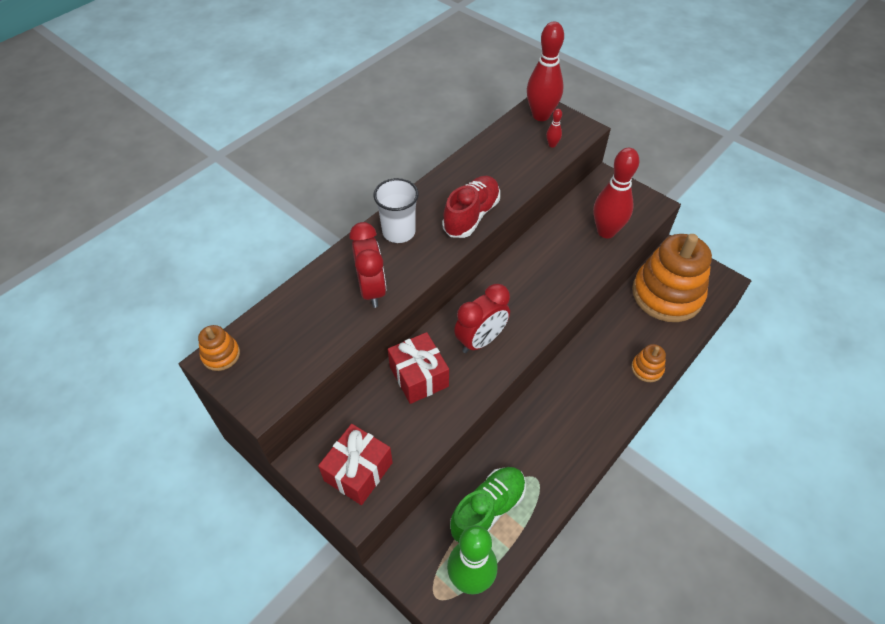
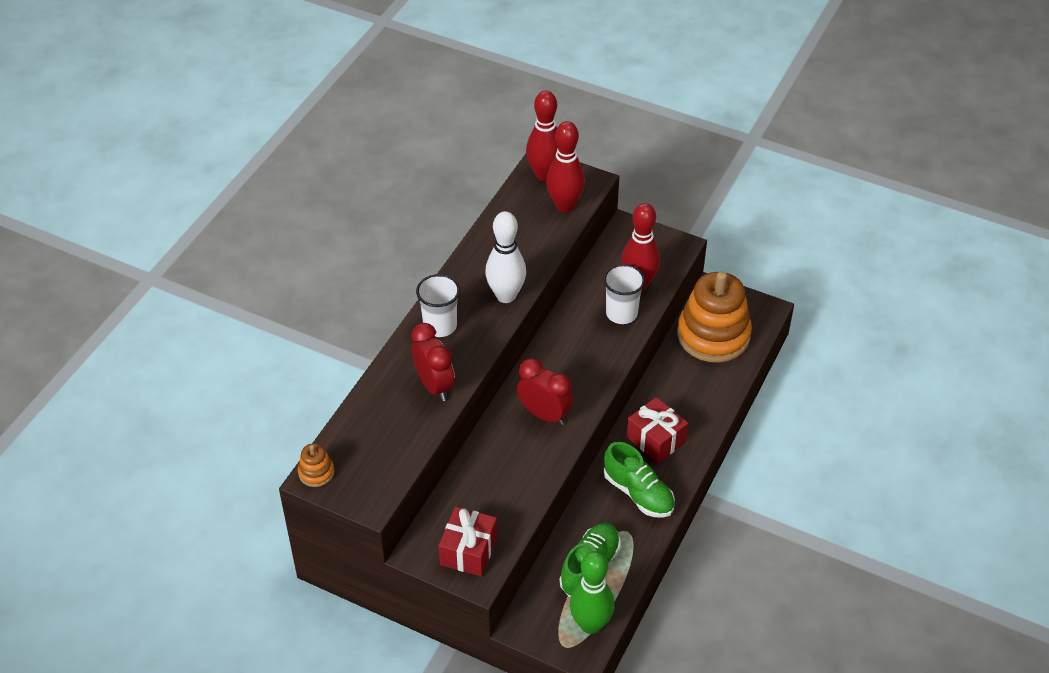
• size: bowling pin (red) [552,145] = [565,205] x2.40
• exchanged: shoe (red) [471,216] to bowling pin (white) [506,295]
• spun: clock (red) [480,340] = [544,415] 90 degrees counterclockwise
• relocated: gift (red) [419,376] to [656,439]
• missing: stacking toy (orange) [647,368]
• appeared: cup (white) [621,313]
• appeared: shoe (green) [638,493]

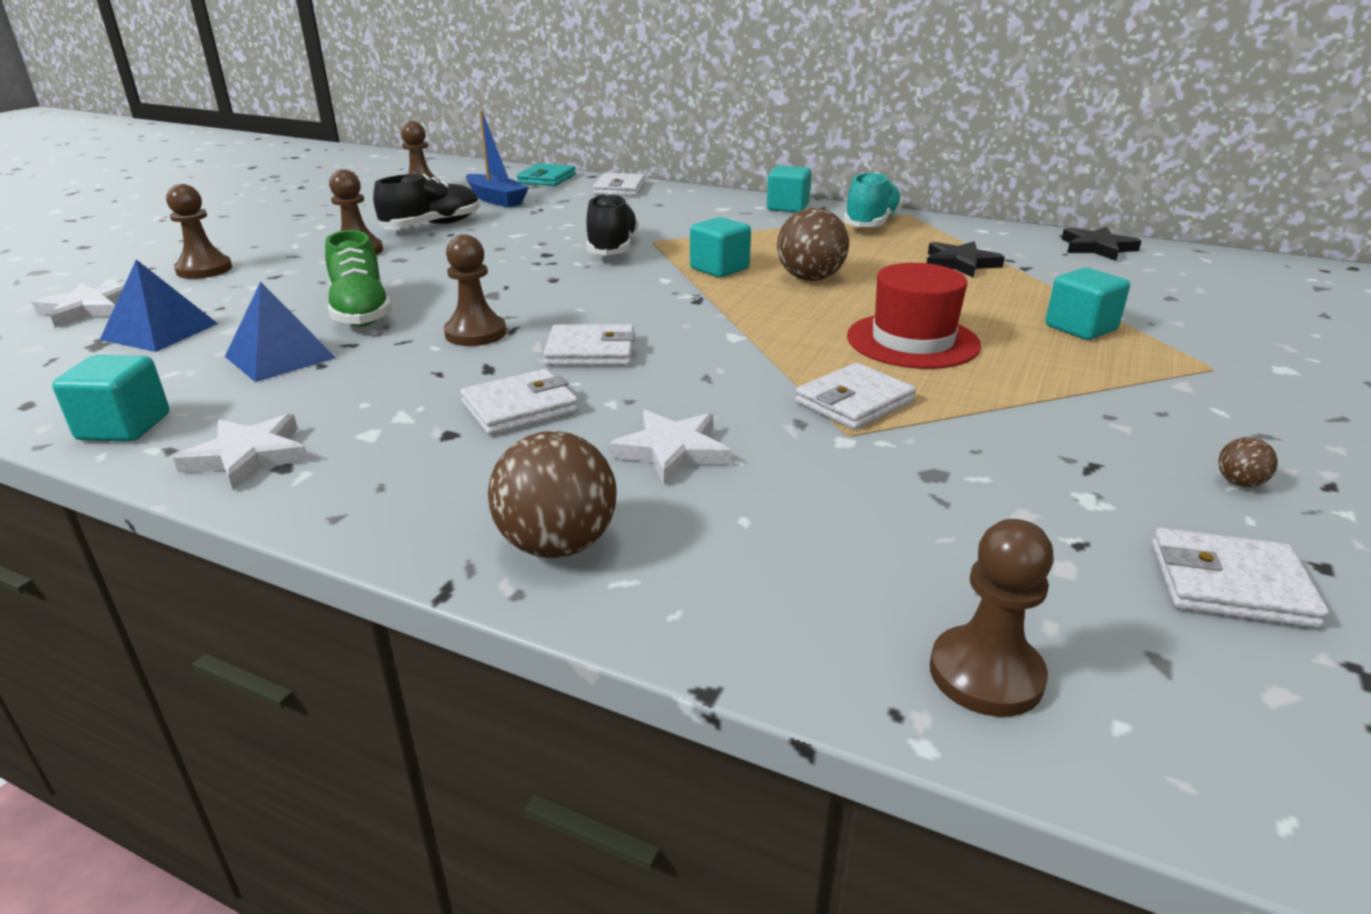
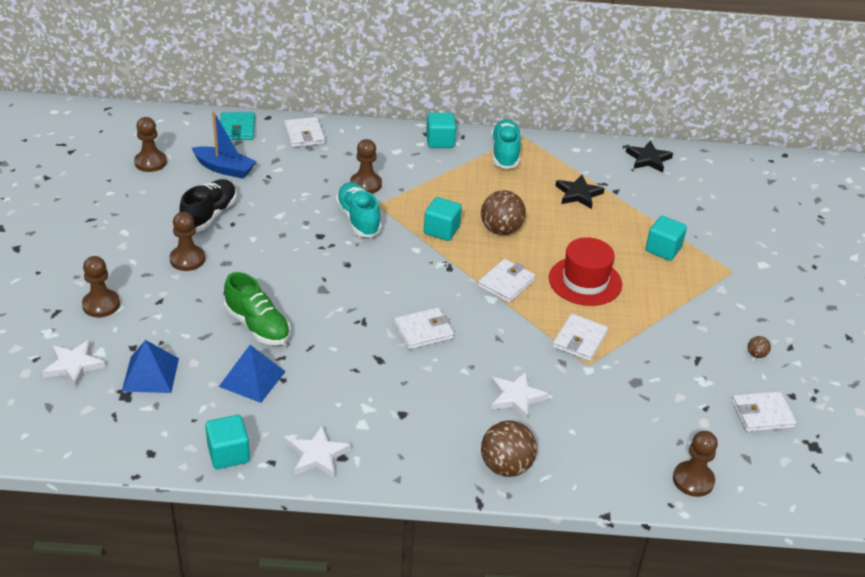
• colour: shoe (black) [612,248] to shoe (turquoise) [358,219]
• relocated: pawn (brown) [475,333] to [365,184]
• relocated: wallet (white) [520,408] to [506,283]

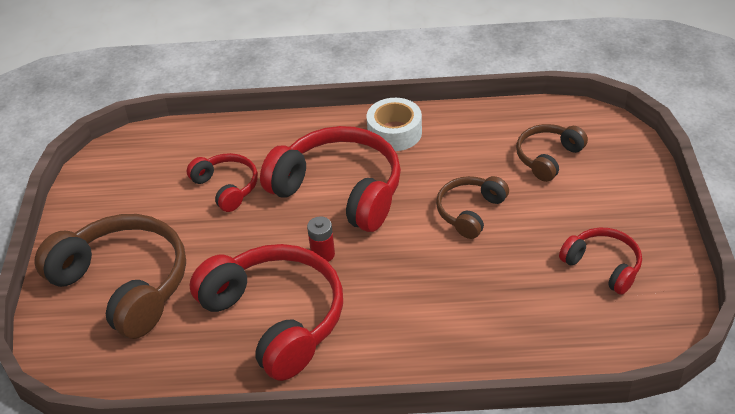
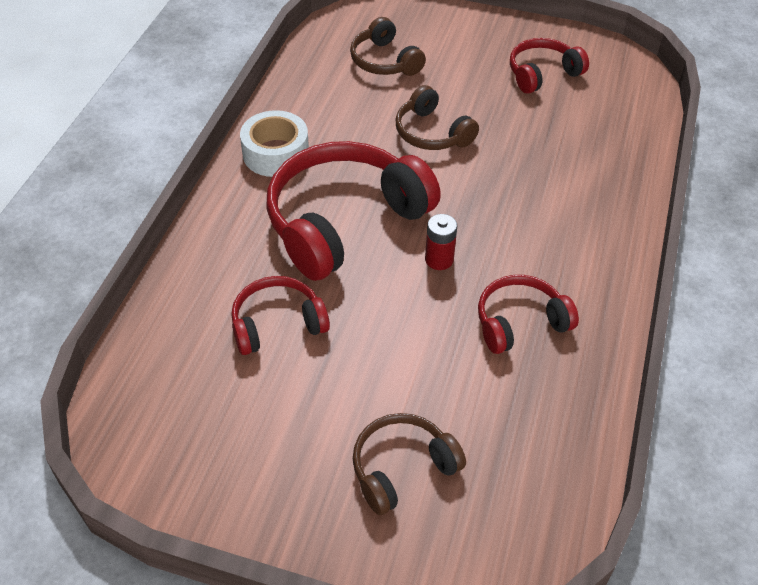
• size: headphones (brown) [124,285] = [402,468] x0.53
• size: headphones (red) [276,318] = [520,322] x0.53

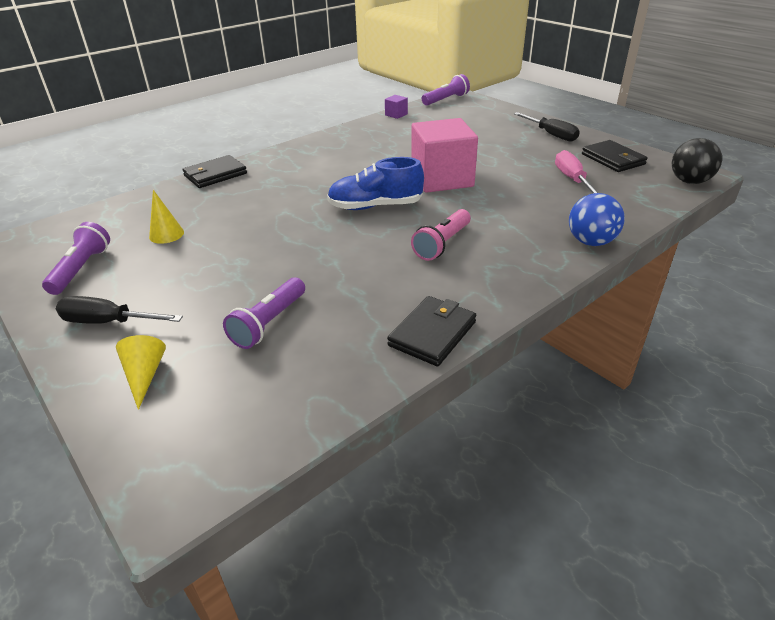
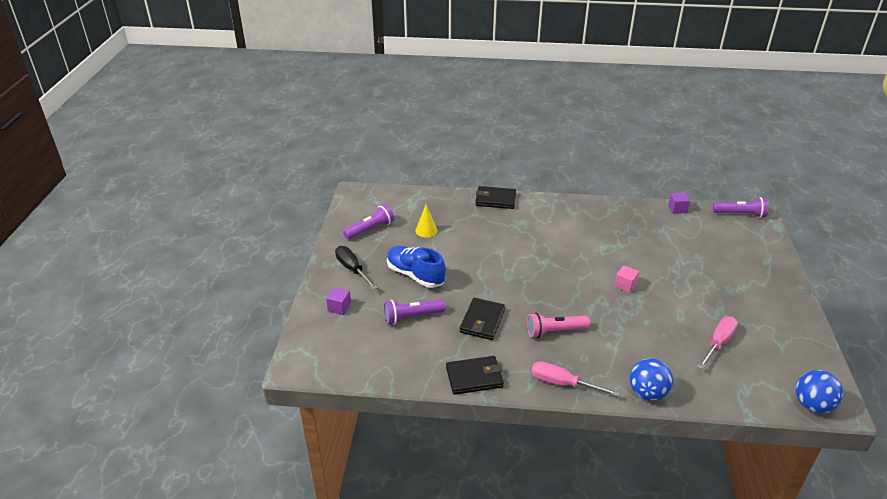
• missing: screwdriver (black) [551,135]
• size: cube (pink) [442,179] = [625,285] x0.41
• colour: ball (black) [689,181] to ball (blue) [812,405]
• relocated: wallet (black) [613,159] to [482,321]
• relocated: shoe (blue) [375,206] to [415,275]
• exchanged: cone (yellow) [145,375] to cube (purple) [339,307]
• appeared: screwdriver (pink) [562,383]

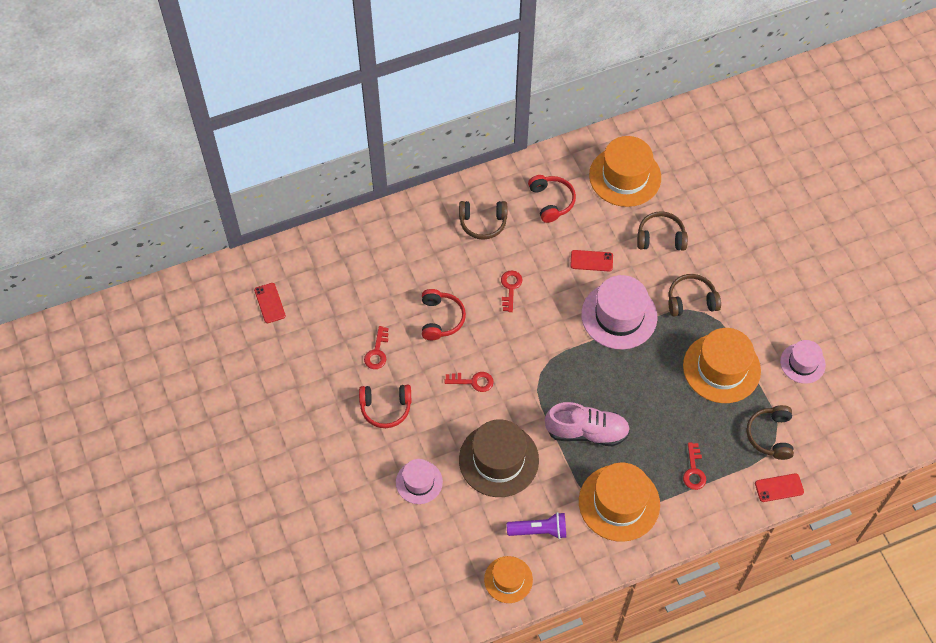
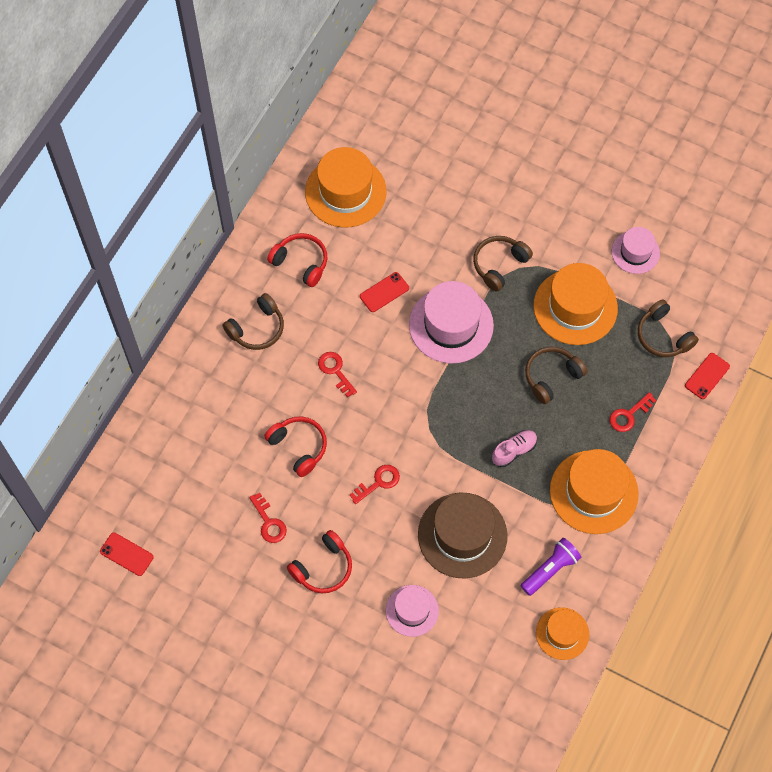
• relocated: headphones (brown) [660,237] to [551,376]
• size: shoe (pink) [586,432] = [514,451] x0.57
• spun: key (red) [694,470] = [629,415] 90 degrees clockwise

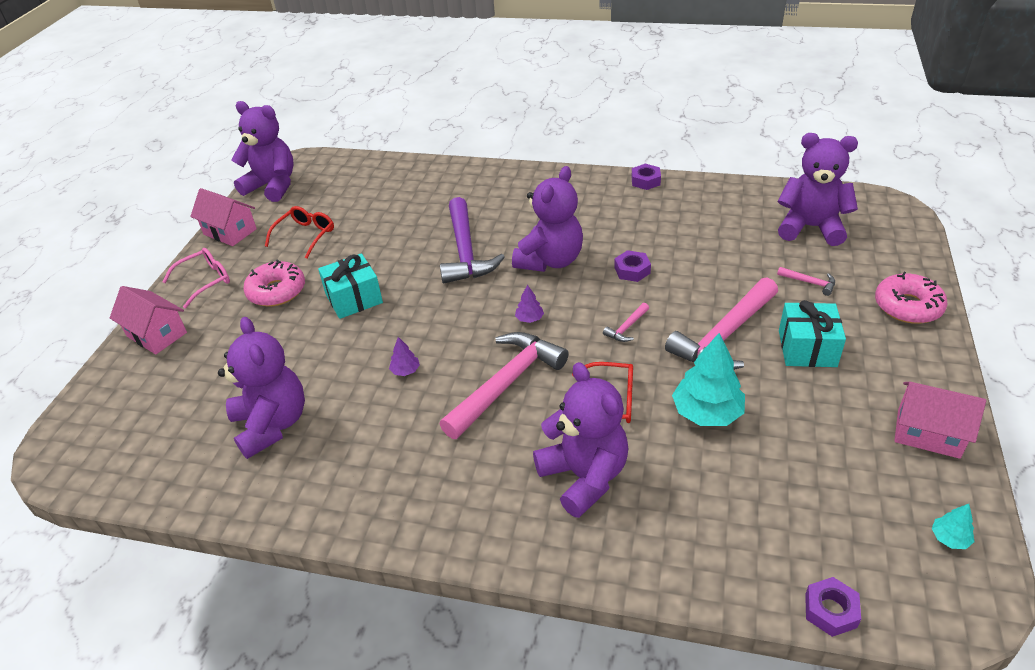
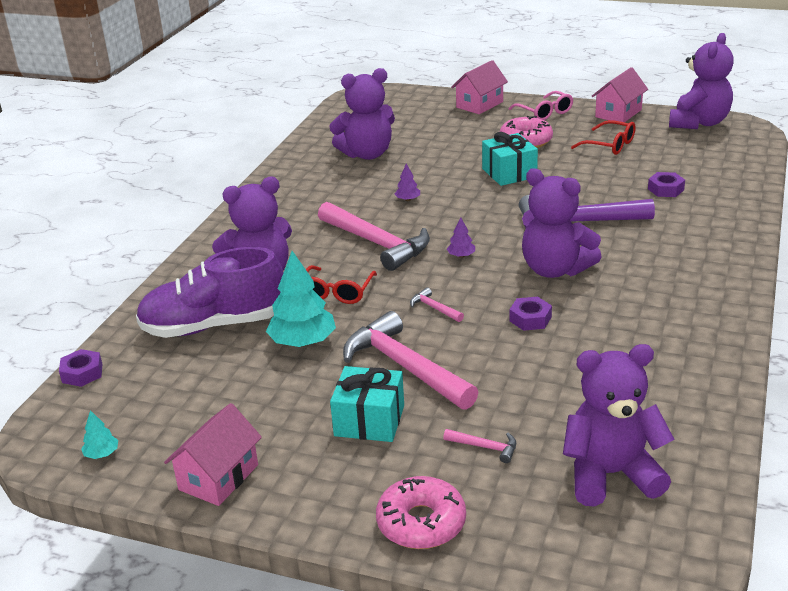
• spun: teddy bear (purple) [810,227] = [611,474] 120 degrees counterclockwise
• relocated: nut (purple) [645,181] to [665,189]
• spun: hammer (pink) [810,283] = [485,447] 105 degrees counterclockwise
• appeared: shoe (purple) [213,325]

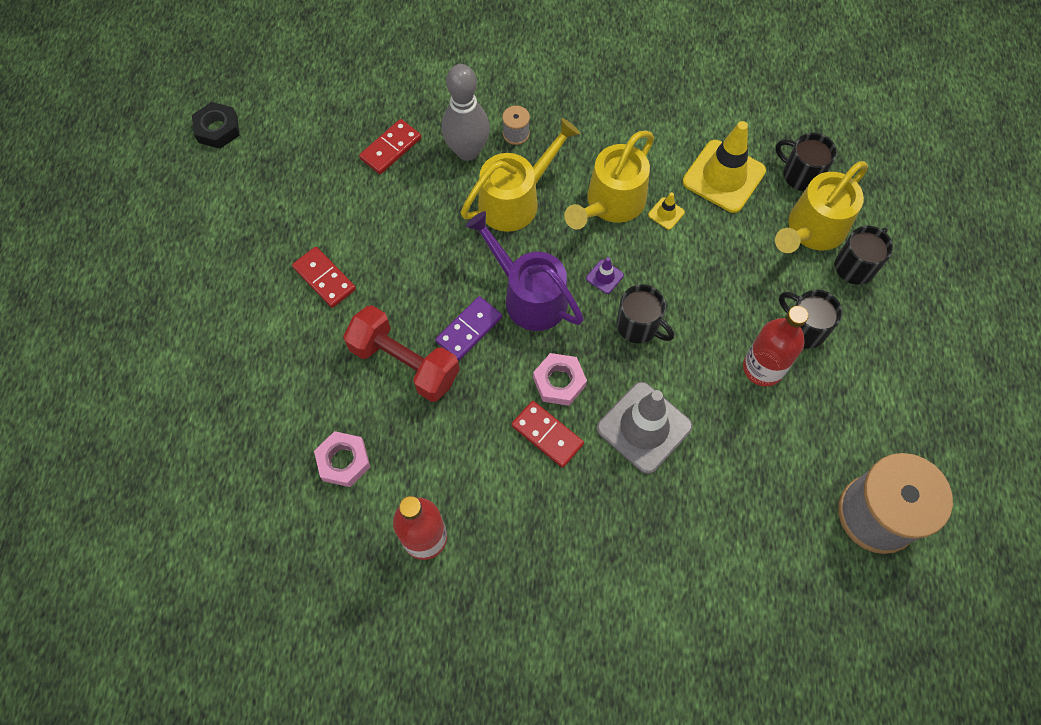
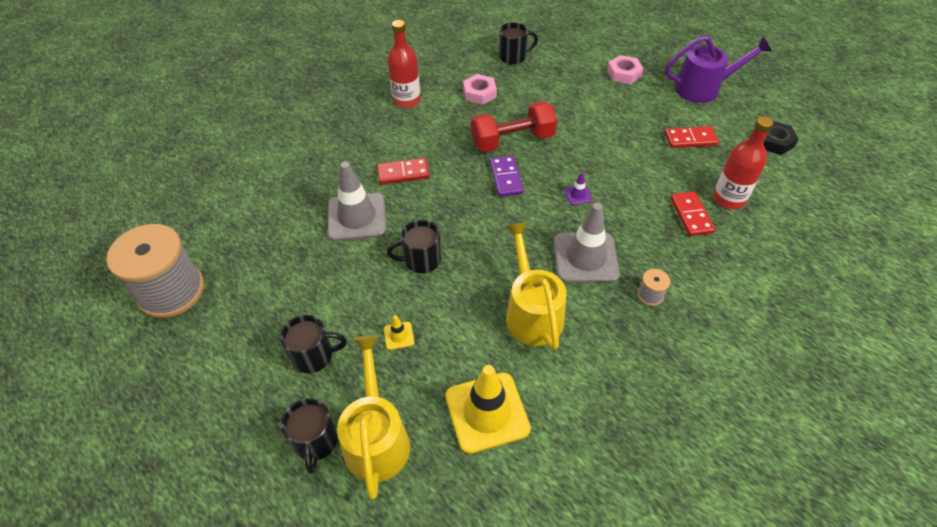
• missing: bowling pin (grey) [467,151]
• exchanged: watering can (yellow) [516,199] to traffic cone (grey) [585,257]
• relocated: mug (black) [800,175] to [513,57]
• relocated: traffic cone (yellow) [666,213] to [399,336]
• relocated: watering can (purple) [528,295] to [704,88]
• relocated: domino (red) [324,279] to [690,139]
• relocated: traffic cone (purple) [604,277] to [578,195]
• relocated: bottle (red) [763,368] to [728,199]
• relocated: nut (pink) [559,382] to [624,73]

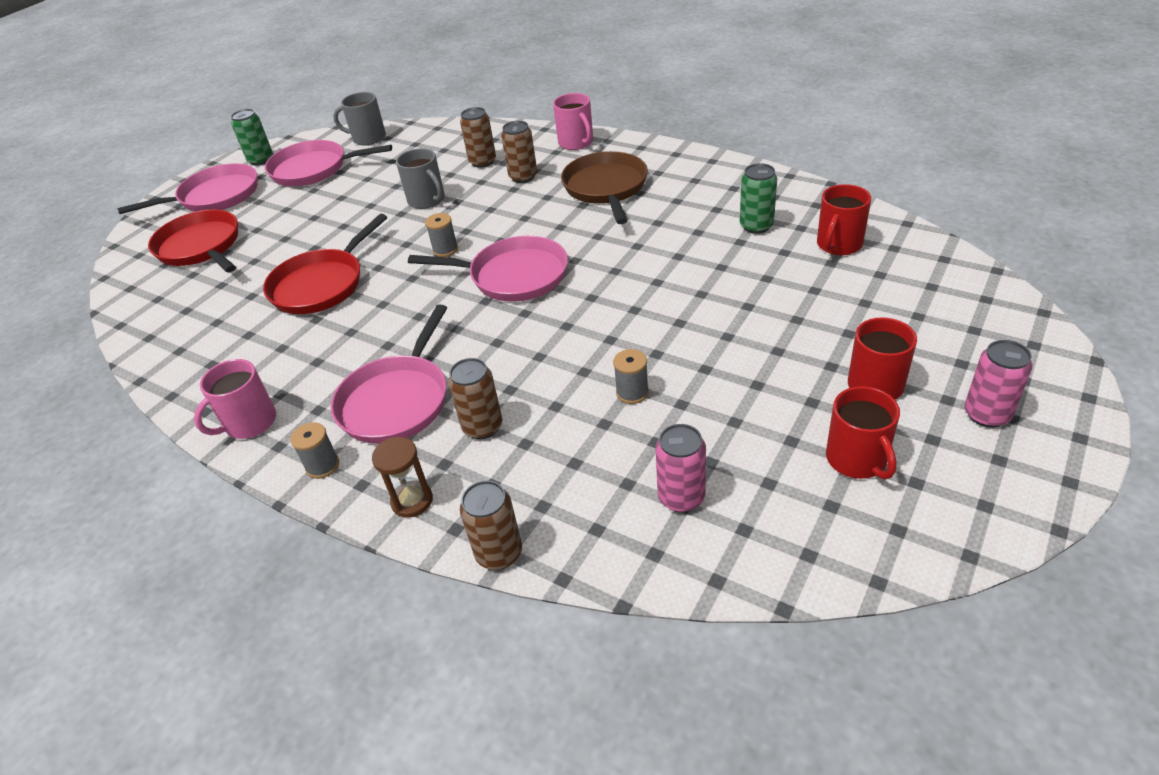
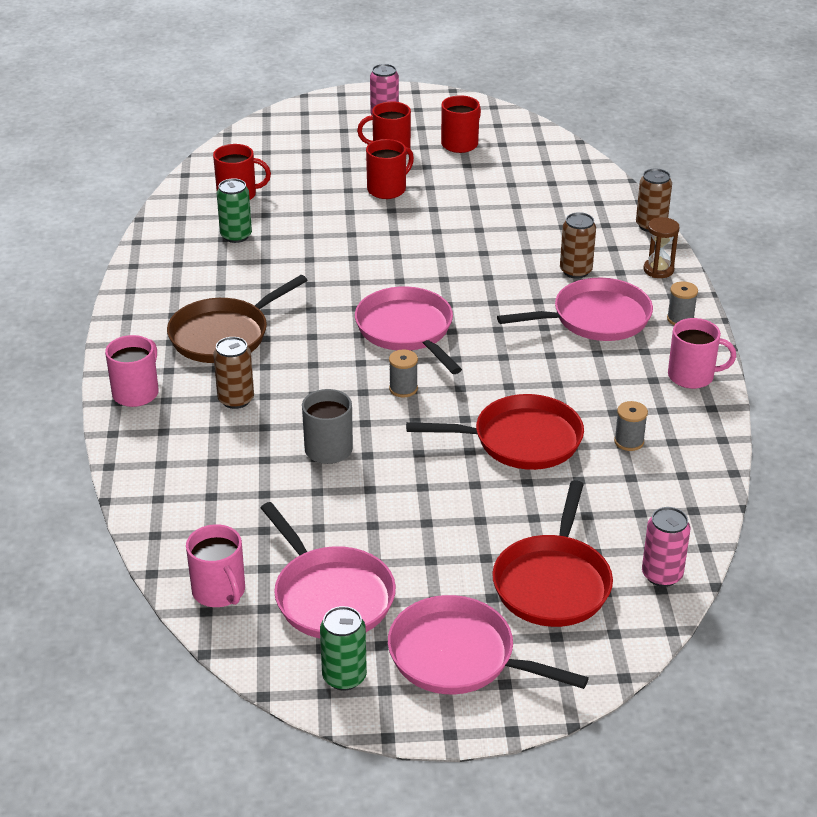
• colour: mug (grey) [368,138] to mug (pink) [219,591]
• missing: can (brown) [482,162]
• relocated: spool (grey) [632,392] to [629,441]
• relocated: can (pink) [681,497] to [662,575]
• appeared: mug (red) [387,189]

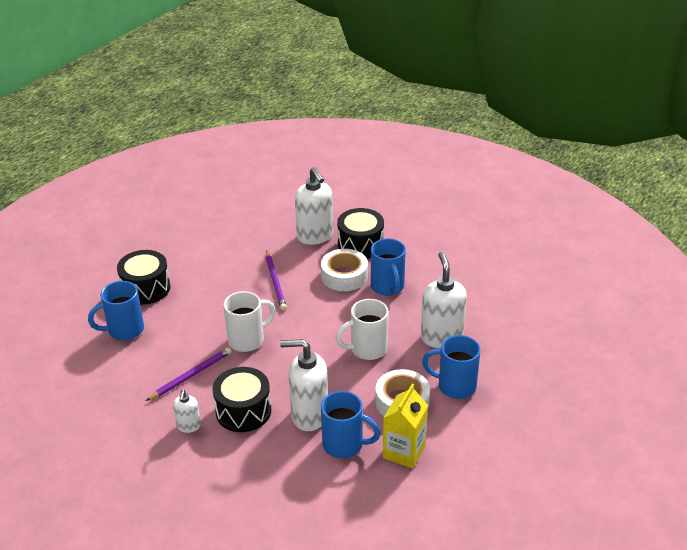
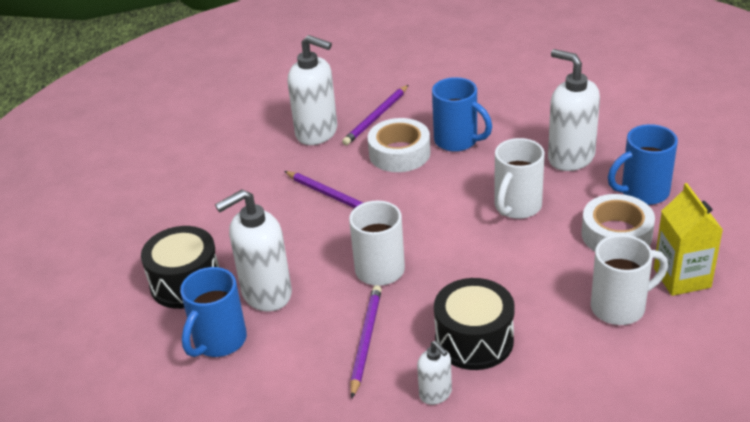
• exchanged: drum (black) [360,245] to pencil (purple) [376,117]
• relocated: soap dispenser (white) [309,415] to [266,294]
• colour: mug (blue) [344,445] to mug (white) [620,307]

